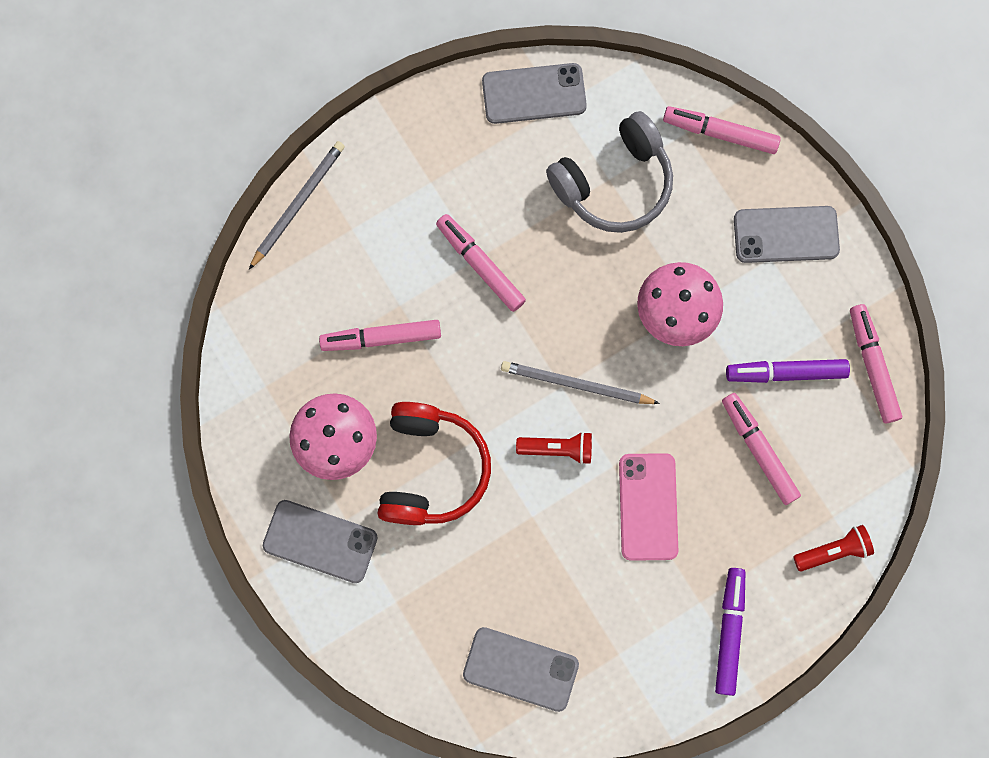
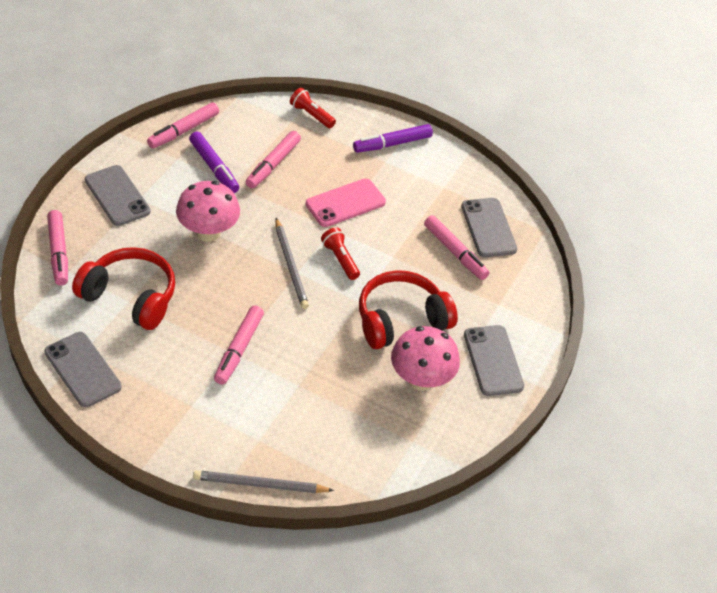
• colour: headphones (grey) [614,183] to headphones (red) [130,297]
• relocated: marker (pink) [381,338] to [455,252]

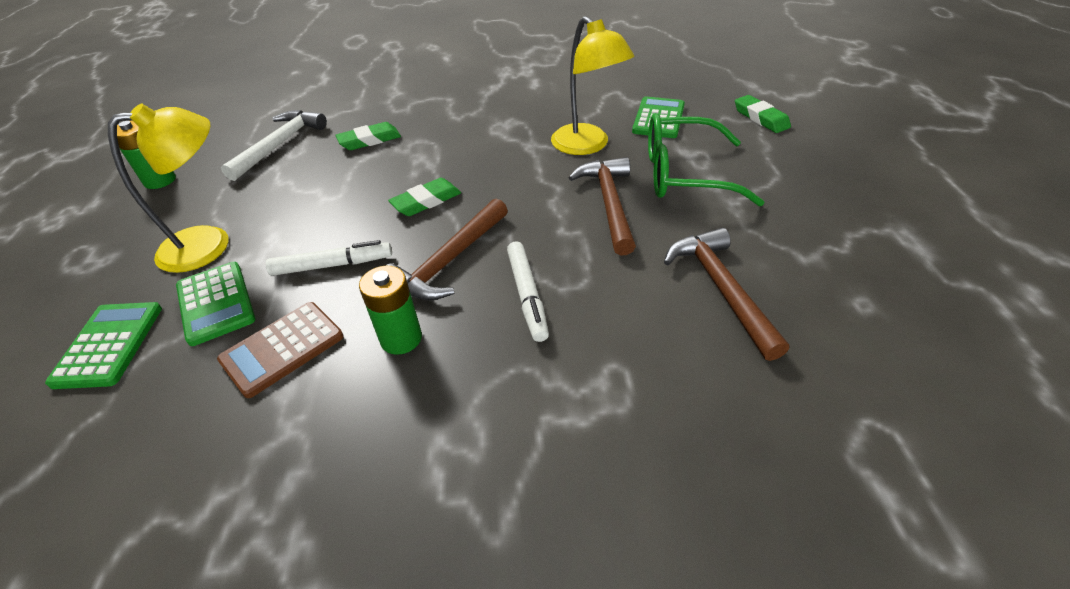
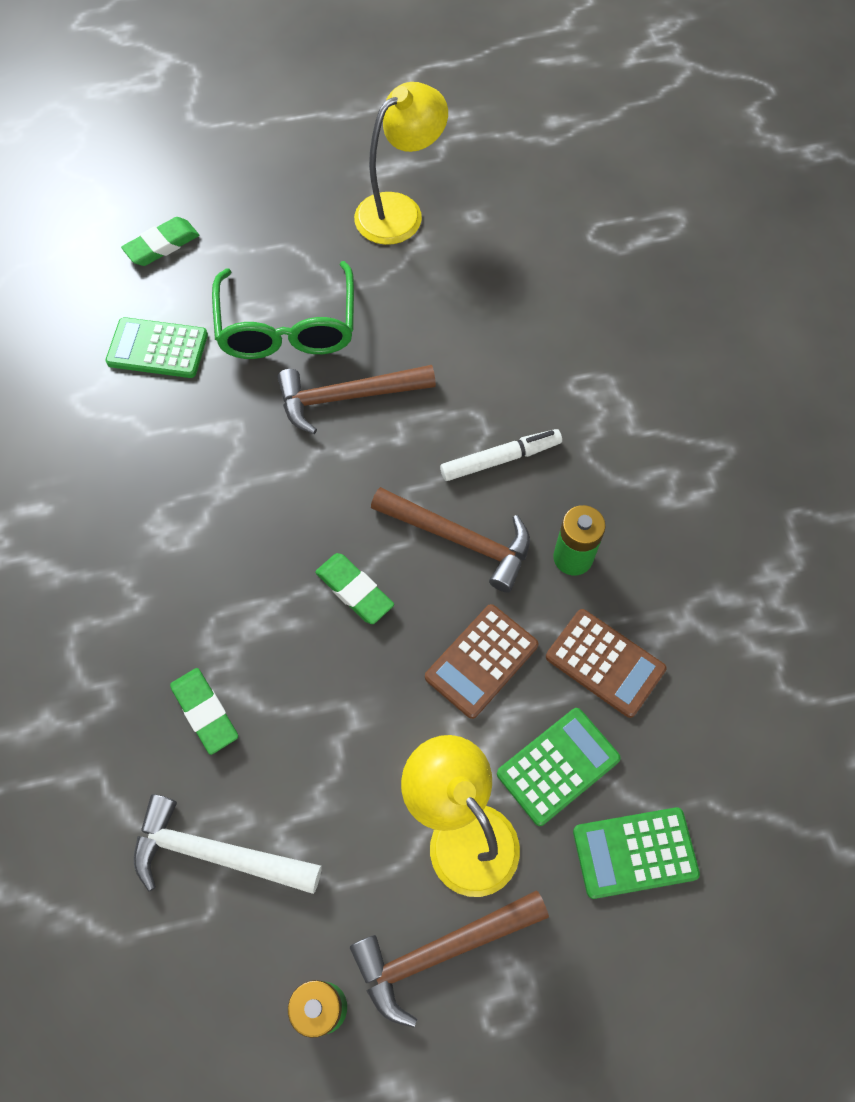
• relocated: lamp (yellow) [587,146] to [400,211]
• relocated: hammer (brown) [721,288] to [440,951]
• exchanged: marker (white) [332,265] to calculator (brown) [481,661]

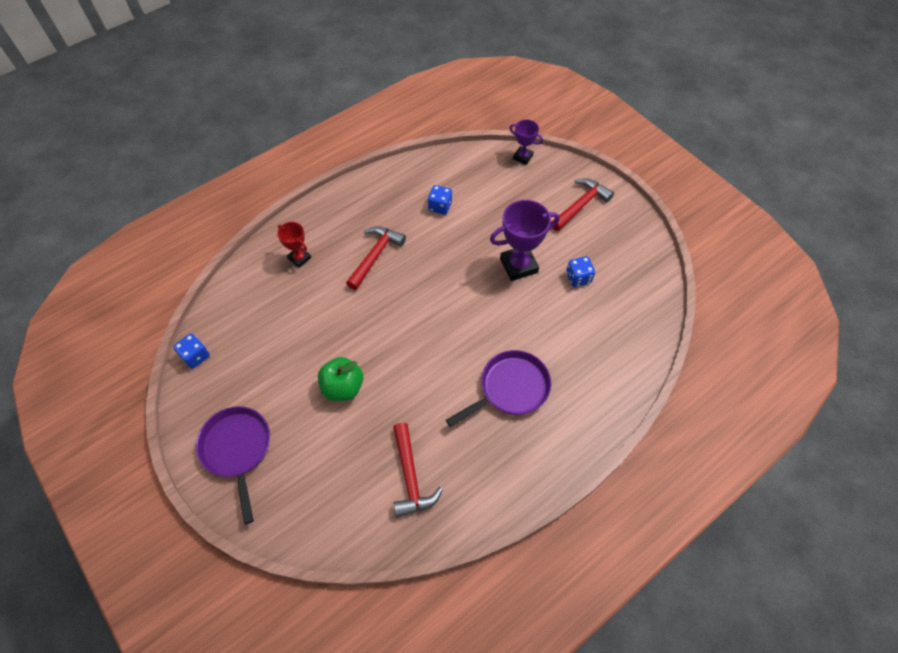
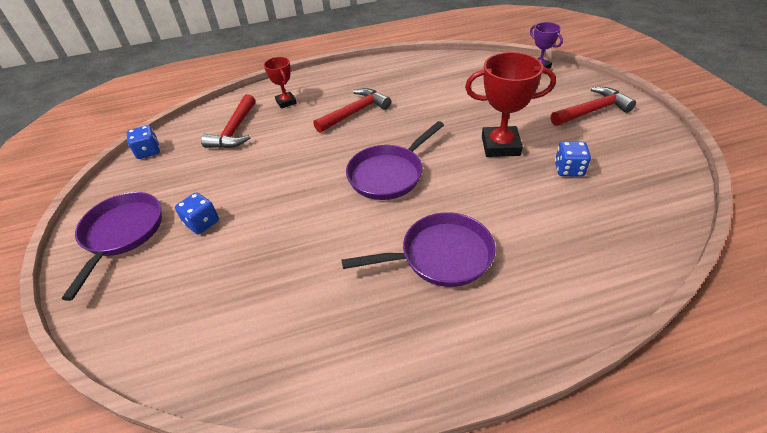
• relocated: dice (blue) [440,206] to [202,223]
• colour: trophy (purple) [518,265] to trophy (red) [500,146]
• missing: apple (green) [343,387]
• relocated: hammer (red) [410,477] to [235,130]
• appeared: pan (purple) [389,174]

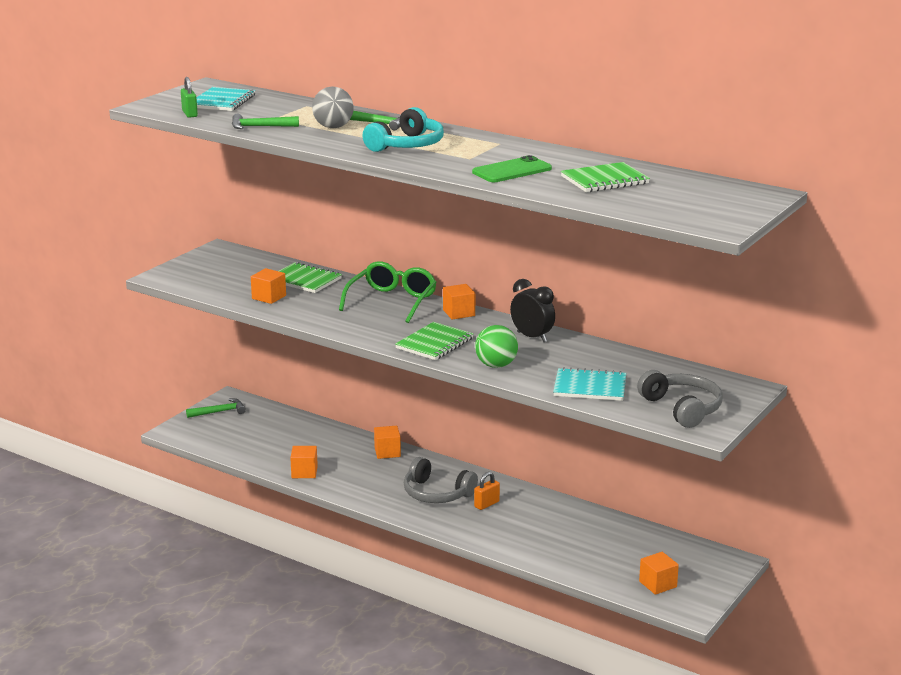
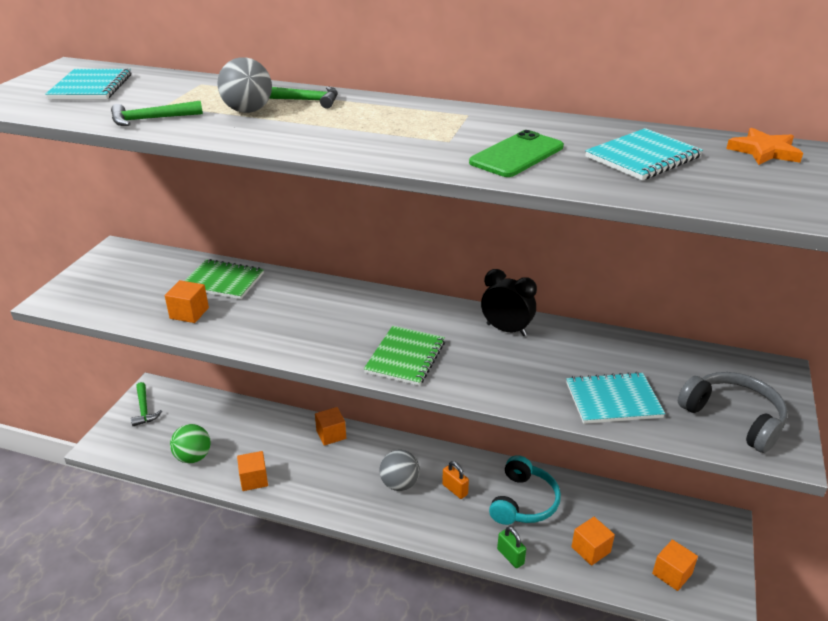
• relocated: padlock (green) [189,114] to [510,556]
• relocated: headphones (turquoise) [407,145] to [523,502]
• colour: notebook (green) [604,180] to notebook (turquoise) [642,157]
• missing: glasses (green) [392,301]
• relocated: cube (orange) [459,313] to [590,549]
• relocated: ball (green) [496,365] to [193,457]
• spun: hammer (green) [219,412] = [144,409] 105 degrees clockwise
• exchanged: headphones (grey) [436,493] to ball (grey) [399,484]
• spun: padlock (orange) [486,504] = [455,489] 75 degrees counterclockwise
• appeared: star (orange) [764,151]

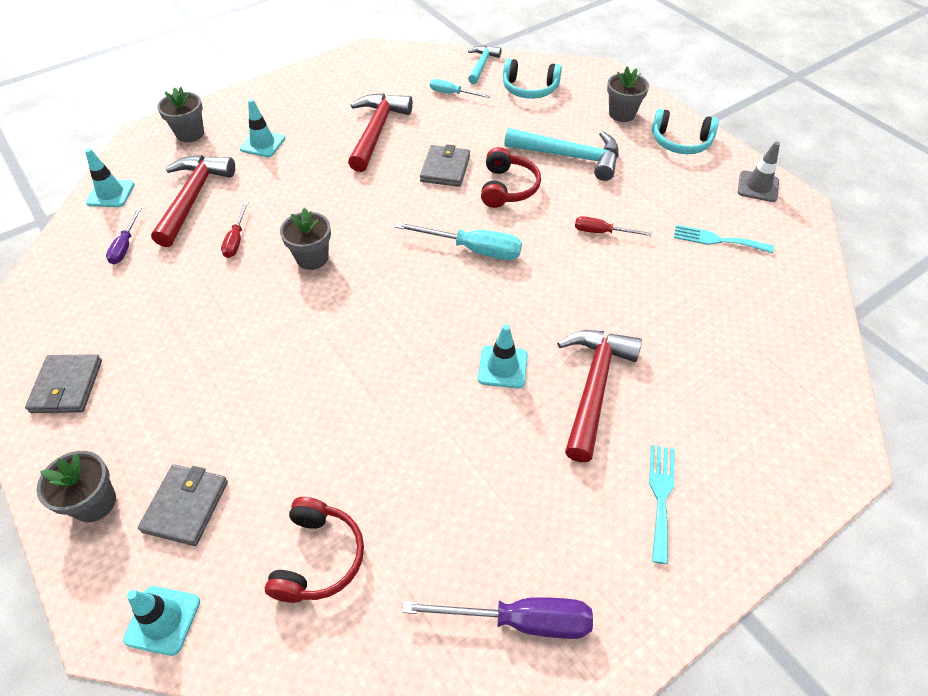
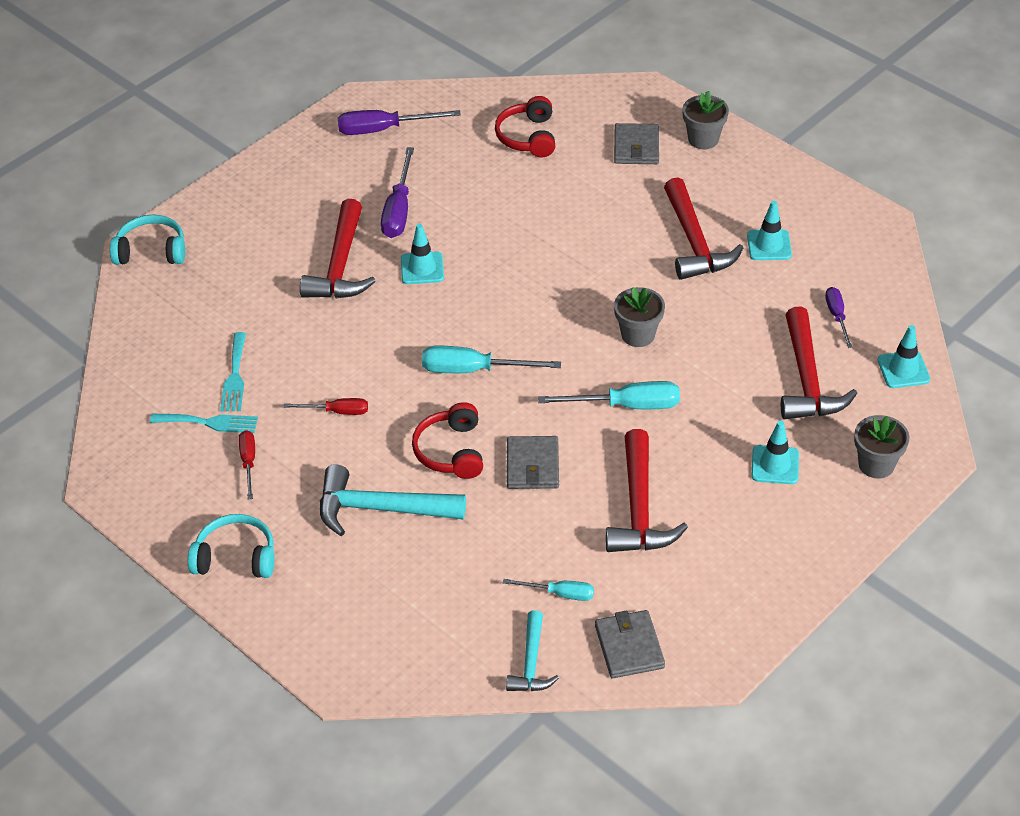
• relocated: headphones (turquoise) [529,89] to [151,251]
• missing: flower pot (grey) [622,114]
• missing: traffic cone (grey) [758,187]
• relocated: screwdriver (red) [236,240] to [248,463]
• relocated: wallet (grey) [67,386] to [629,647]
• relocated: fork (turquoise) [661,497] to [234,376]
• relocated: traffic cone (turquoise) [162,620] to [769,245]
• appeared: screwdriver (purple) [398,210]
• appeared: hammer (red) [695,242]
• appeared: screwdriver (turquoise) [626,406]

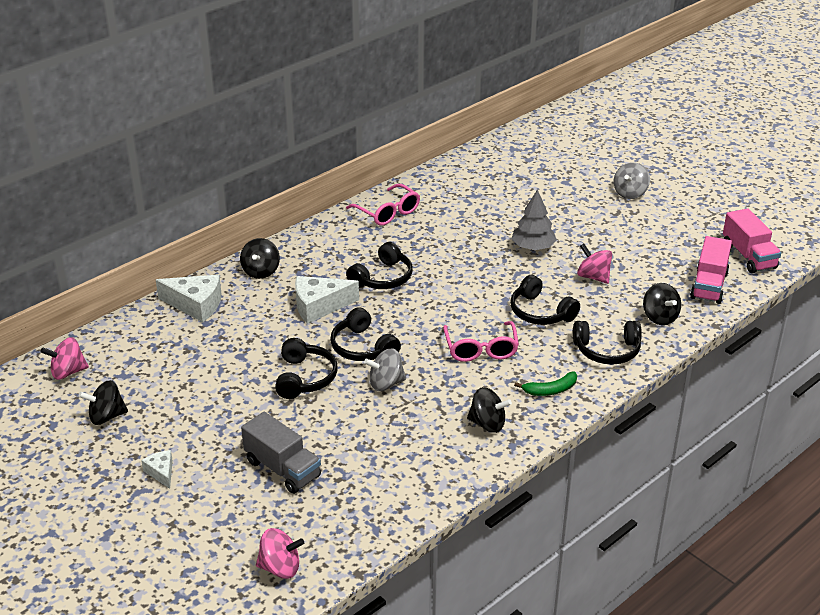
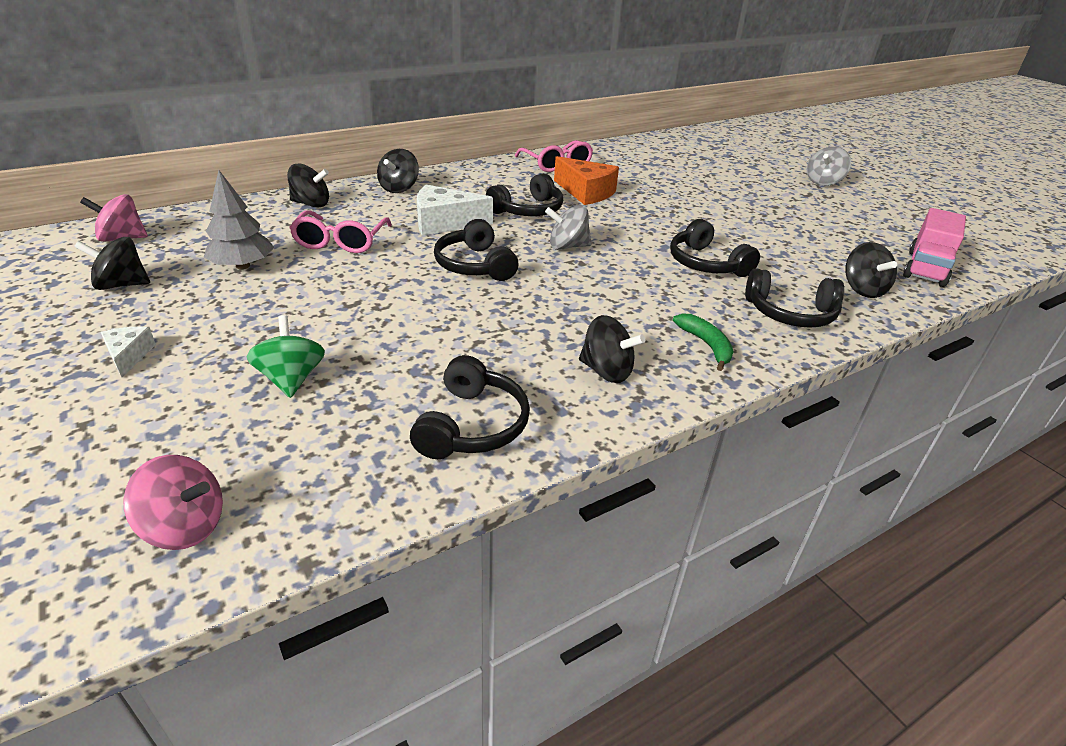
• relocated: tree (grey) [533,247] to [243,266]
• missing: truck (pink) [748,256]
• missing: spinning top (pink) [593,277]
• exchanged: cheese (white) [196,305] to spinning top (black) [311,204]
• relocated: glasses (pink) [481,349] to [341,242]
• relocated: headphones (black) [304,378] to [472,425]
• relocated: spinning top (grey) [386,383] to [567,246]
• spun: banana (green) [550,390] = [706,345] 105 degrees counterclockwise
• exchanged: truck (grey) [282,469] to spinning top (green) [292,379]
• appeared: cheese (orange) [586,192]

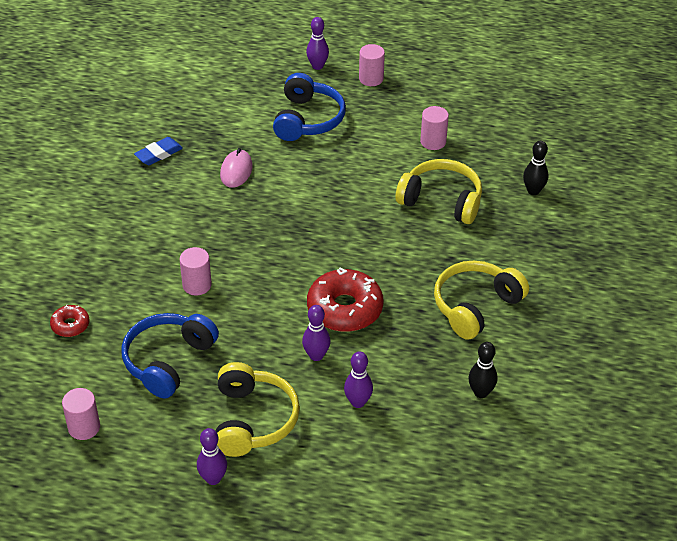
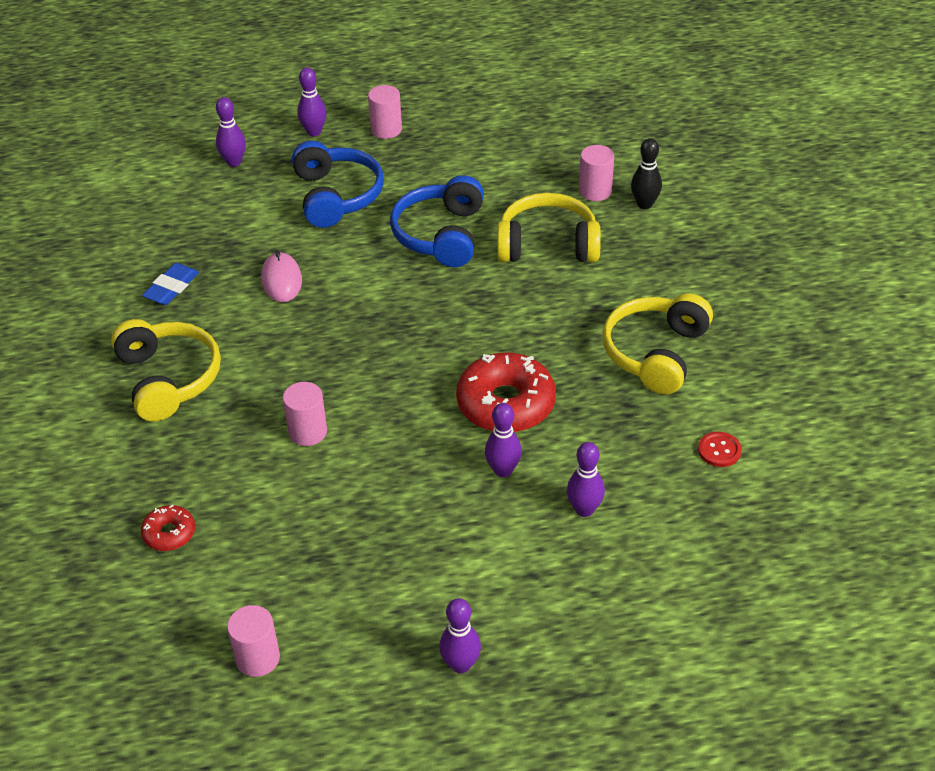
• relocated: cylinder (pink) [433,142] to [595,191]
• relocated: headphones (blue) [168,361] to [440,235]
• exchanged: bowling pin (black) [480,392] to button (red) [719,450]
• relocated: headphones (yellow) [253,420] to [168,379]
• appeared: bowling pin (purple) [234,162]

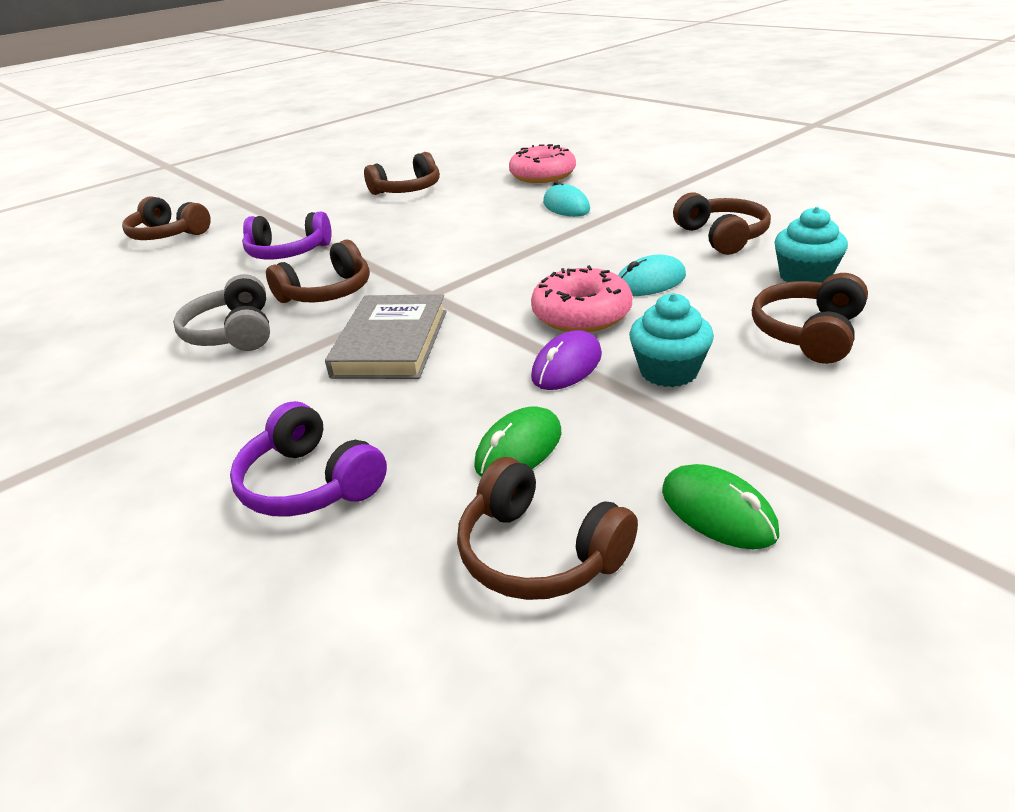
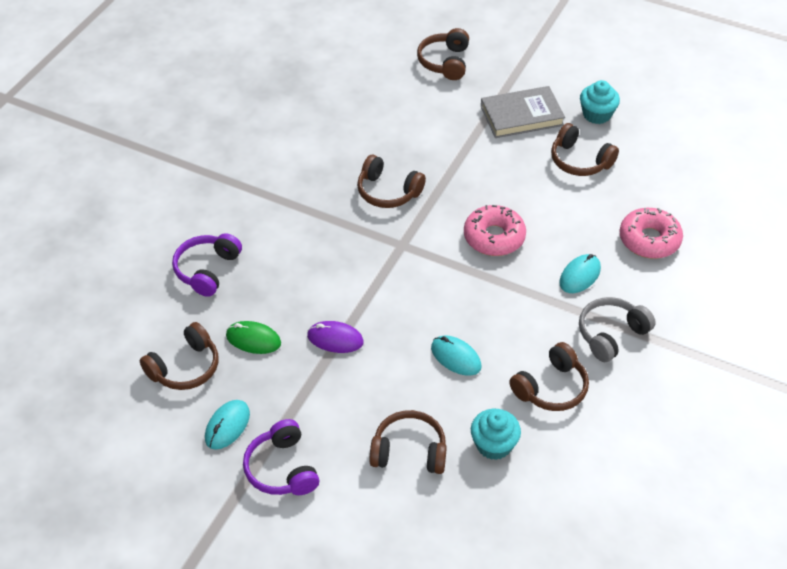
• relocated: headphones (purple) [288,252] to [282,469]
• relocated: donut (pink) [581,314] to [494,237]
• relocated: headphones (grey) [233,333] to [611,334]
• relocated: cupcake (turquoise) [668,371] to [597,114]
• relocated: book (grey) [391,343] to [521,115]
• spun: headphones (brown) [539,553] = [185,367] 150 degrees counterclockwise
• colour: mouse (green) [717,512] to mouse (turquoise) [227,426]

